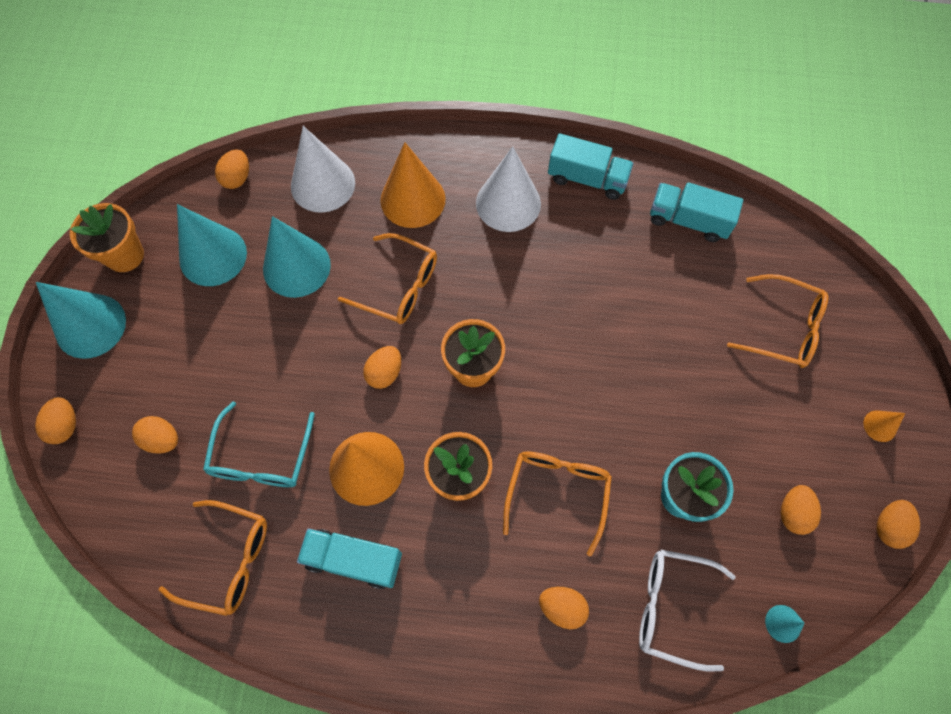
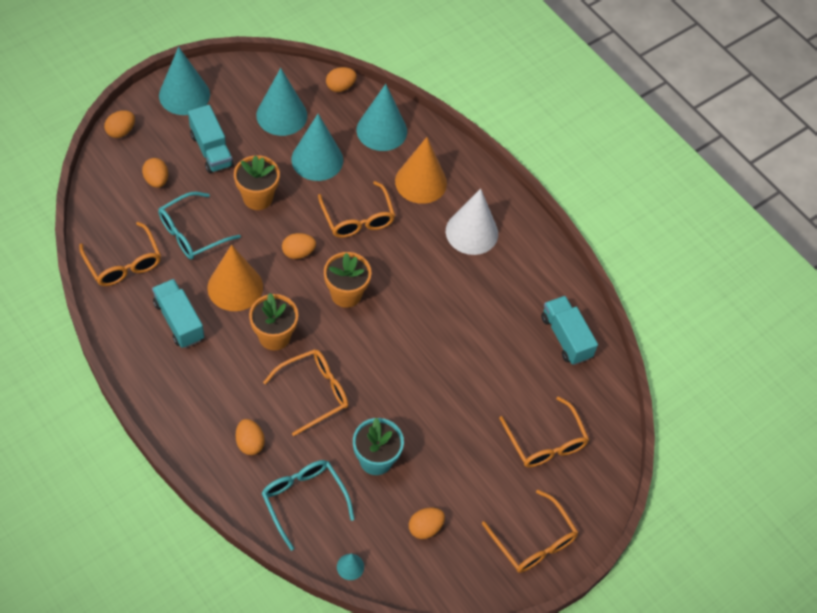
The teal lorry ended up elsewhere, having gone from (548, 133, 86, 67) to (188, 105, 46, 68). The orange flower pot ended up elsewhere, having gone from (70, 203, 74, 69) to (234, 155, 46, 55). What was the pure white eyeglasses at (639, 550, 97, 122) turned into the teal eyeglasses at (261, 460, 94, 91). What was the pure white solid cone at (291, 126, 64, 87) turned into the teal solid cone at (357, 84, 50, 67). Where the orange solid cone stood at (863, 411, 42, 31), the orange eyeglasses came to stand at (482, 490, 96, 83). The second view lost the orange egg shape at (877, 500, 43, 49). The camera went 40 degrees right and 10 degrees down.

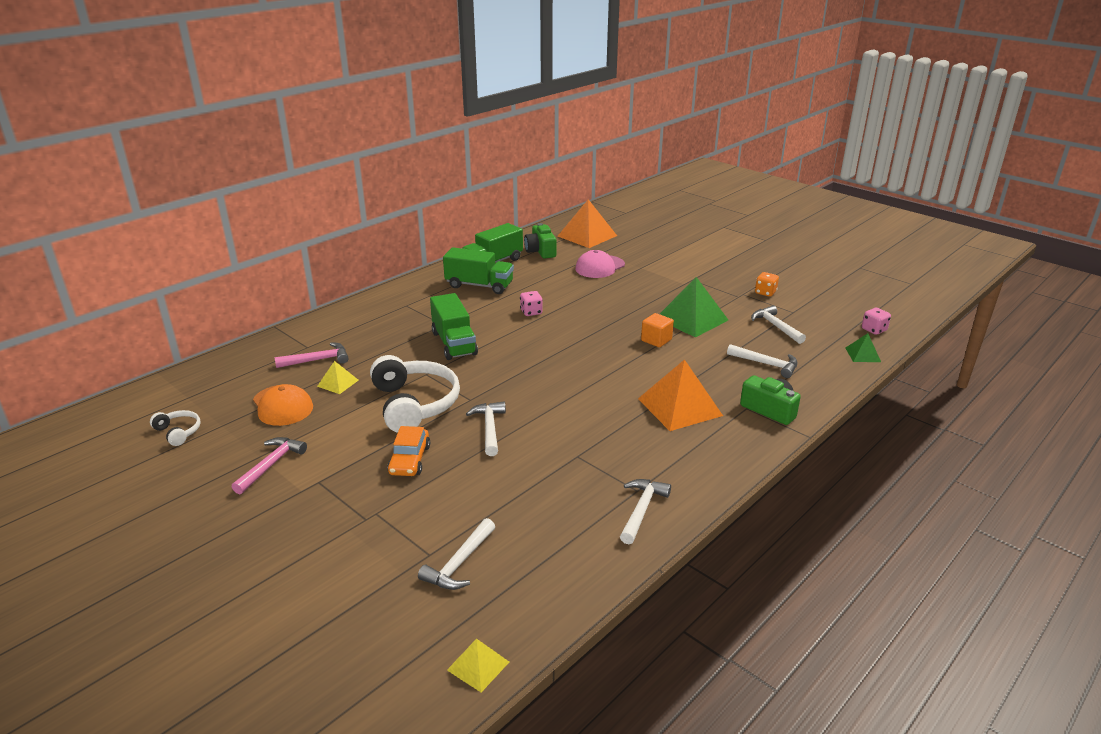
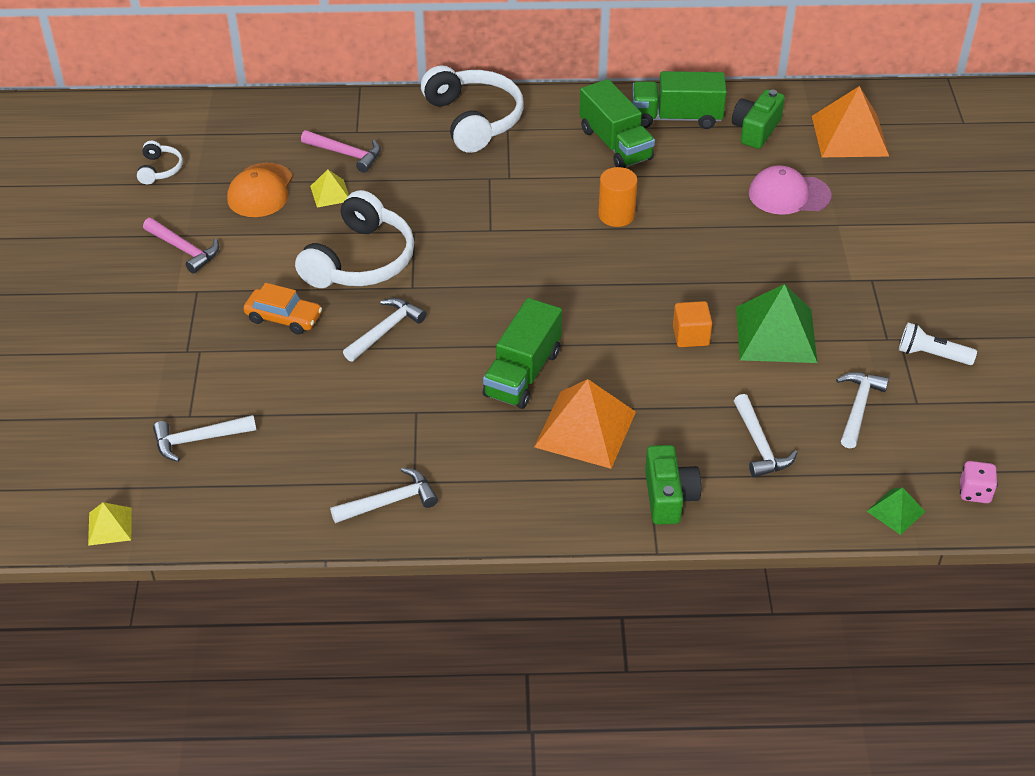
The rose-pink claw hammer at (232, 437, 75, 57) ended up facing another way, 60 degrees clockwise from before. The orange car at (387, 426, 43, 50) ended up facing another way, 120 degrees counterclockwise from before. The second view gained the pure white headset at (421, 65, 103, 88). The green lorry ended up elsewhere, having gone from (430, 293, 48, 67) to (483, 298, 79, 111). Where the rose-pink die stood at (520, 291, 23, 25), the orange cylinder shape came to stand at (598, 167, 39, 60). Where the orange die stood at (755, 272, 24, 25), the pure white pocket torch came to stand at (899, 322, 78, 43). The camera went 45 degrees right and 15 degrees up.

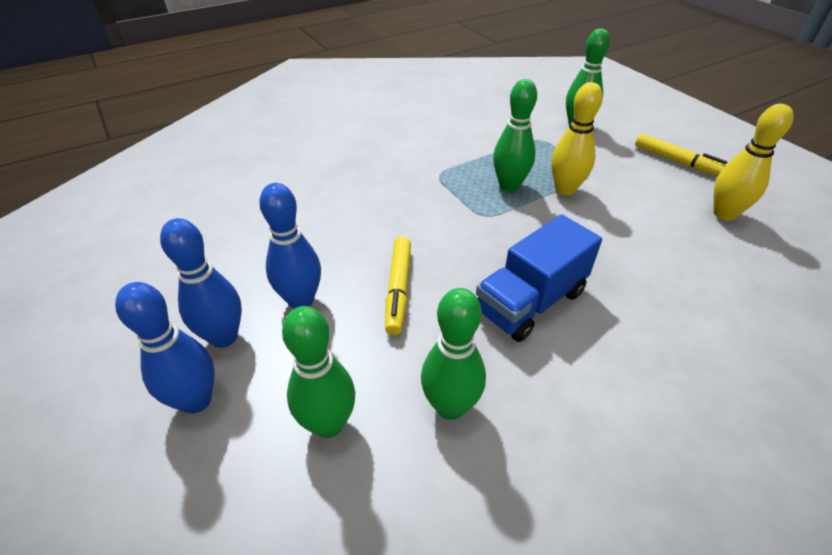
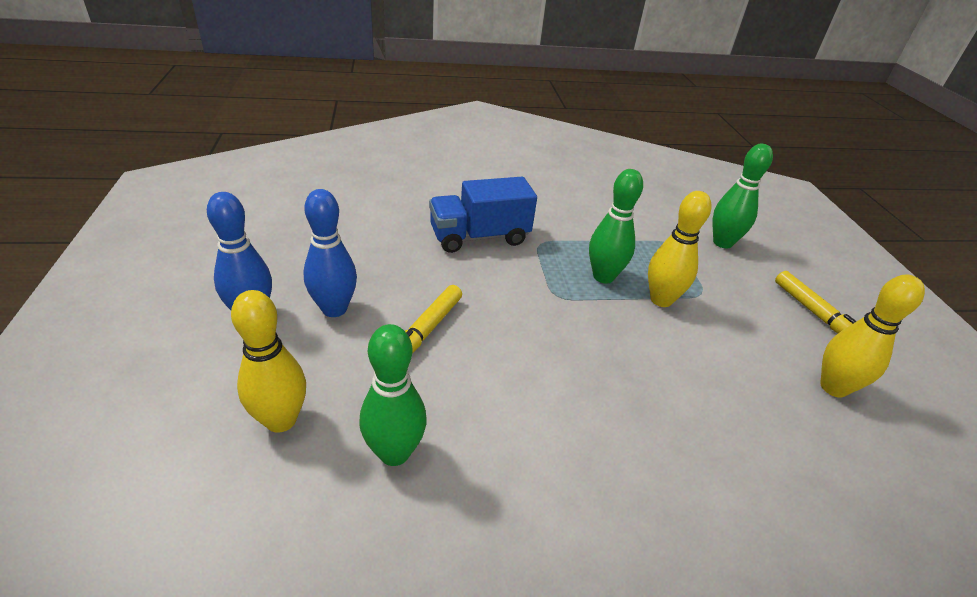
What was the green tenpin at (282, 306, 73, 132) turned into the bright yellow tenpin at (231, 290, 75, 143). The royal blue lorry ended up elsewhere, having gone from (476, 215, 126, 127) to (429, 177, 108, 76). The second view lost the royal blue tenpin at (115, 282, 100, 132). The camera went 20 degrees right and 5 degrees down.

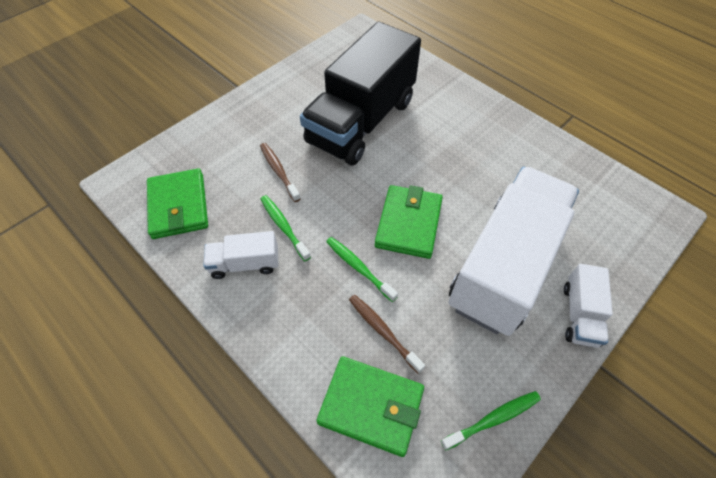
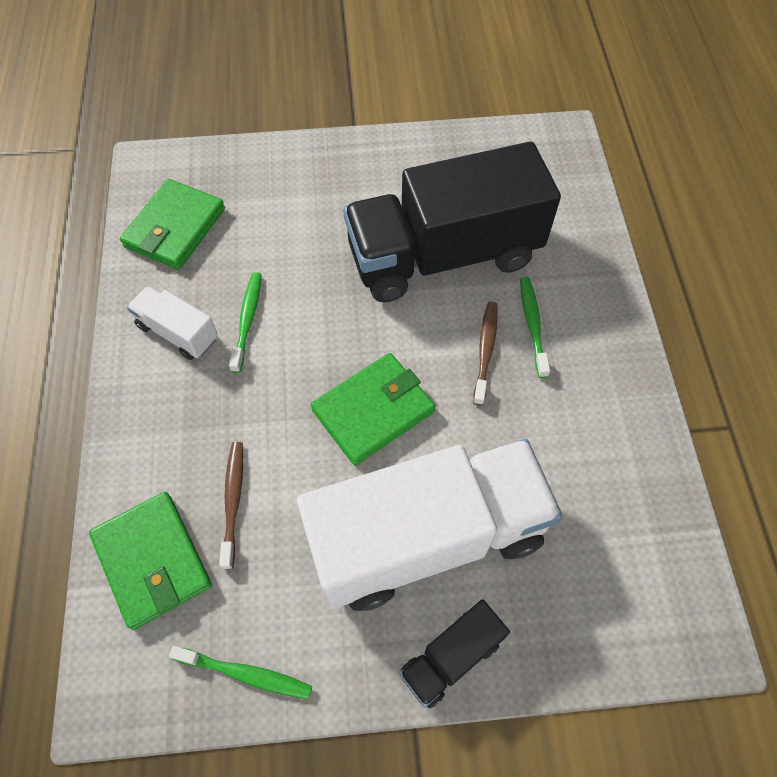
What was the pure white lorry at (564, 264, 49, 84) turned into the ebony lorry at (400, 599, 110, 109). The dark brown dental brush ended up elsewhere, having gone from (260, 143, 41, 59) to (473, 302, 25, 104). The green dental brush ended up elsewhere, having gone from (326, 237, 72, 65) to (520, 277, 30, 101). The camera went 40 degrees right and 5 degrees up.

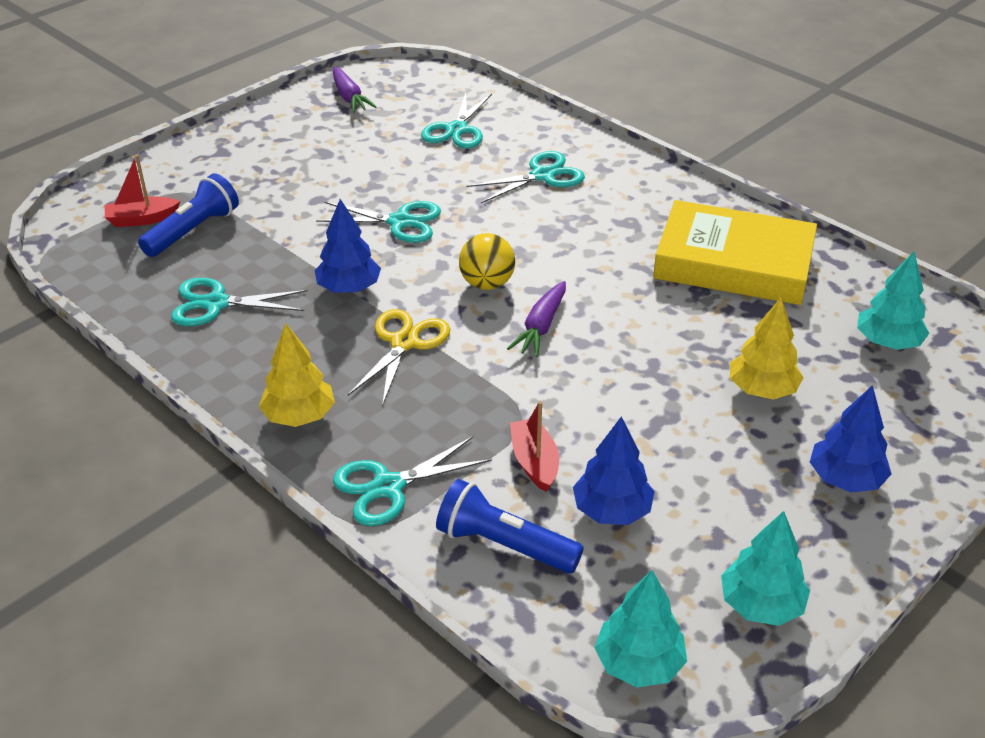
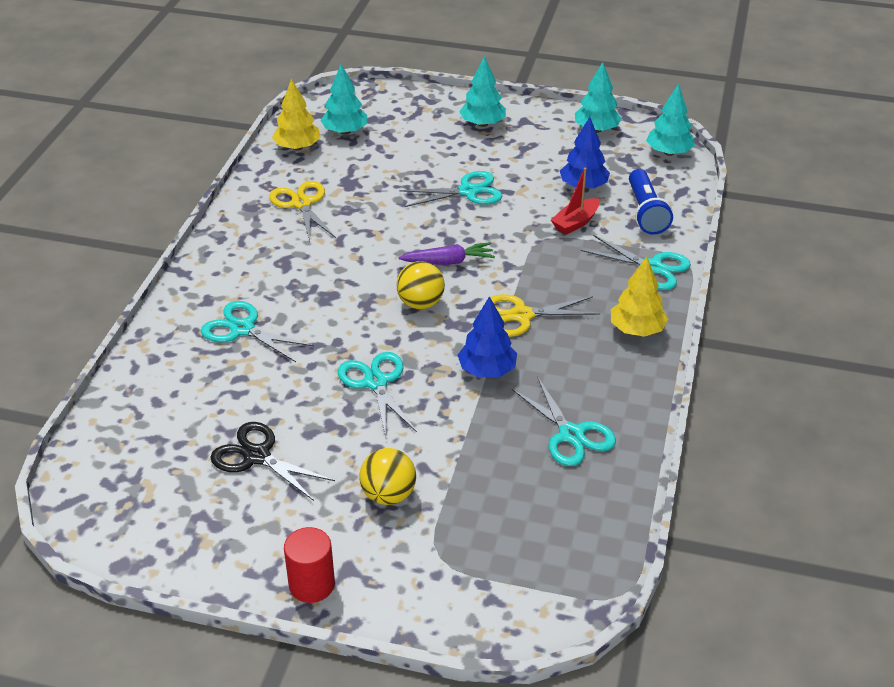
The second view gained the ebony pair of scissors at (210, 422, 125, 79). Where the bright yellow hardcover stood at (653, 200, 164, 105), the bright yellow pair of scissors came to stand at (269, 181, 67, 61). The bright yellow toy tree ended up elsewhere, having gone from (730, 298, 74, 101) to (272, 79, 49, 72). The second view gained the crimson cylinder shape at (284, 527, 51, 76). The second view gained the bright yellow ball at (359, 448, 57, 57). The teal pair of scissors ended up elsewhere, having gone from (421, 92, 71, 56) to (400, 171, 102, 36). What was the royal blue toy tree at (810, 385, 81, 107) turned into the teal toy tree at (459, 56, 47, 71). The second view lost the crimson toy boat at (105, 155, 75, 72). The second view lost the royal blue pocket torch at (138, 173, 101, 84). The second view lost the royal purple carrot at (333, 67, 44, 46). The camera went 120 degrees left and 0 degrees up.

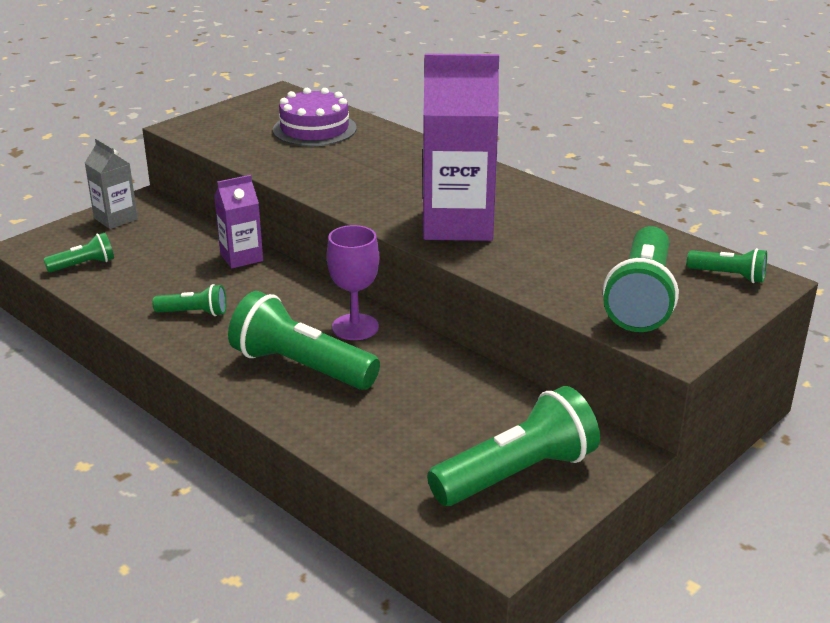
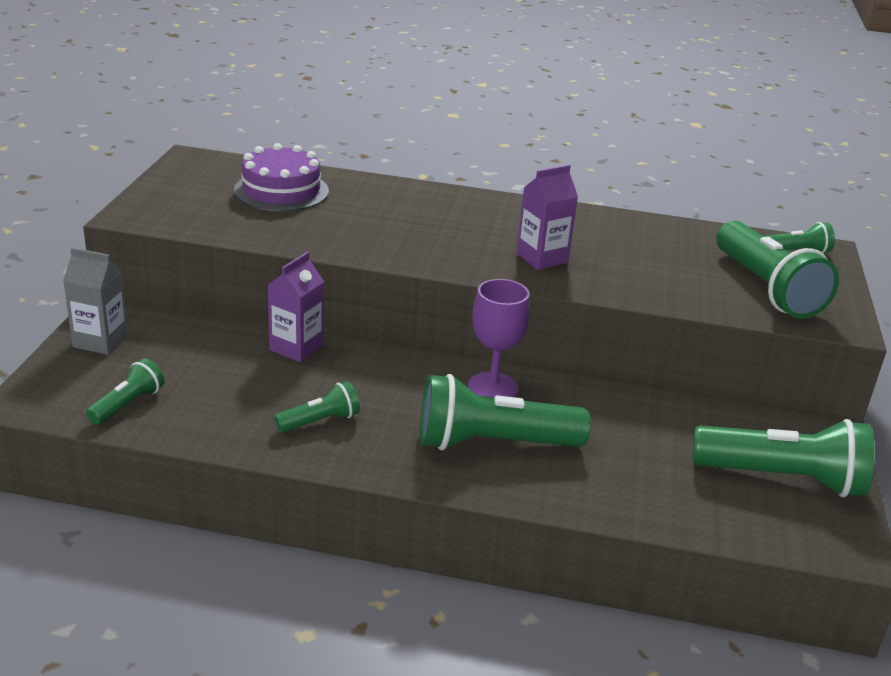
The size of the royal purple juice carton at (423, 53, 76, 188) changed by a factor of 0.54. The green pocket torch at (427, 386, 173, 120) ended up facing another way, 75 degrees clockwise from before. The camera went 35 degrees left and 0 degrees up.

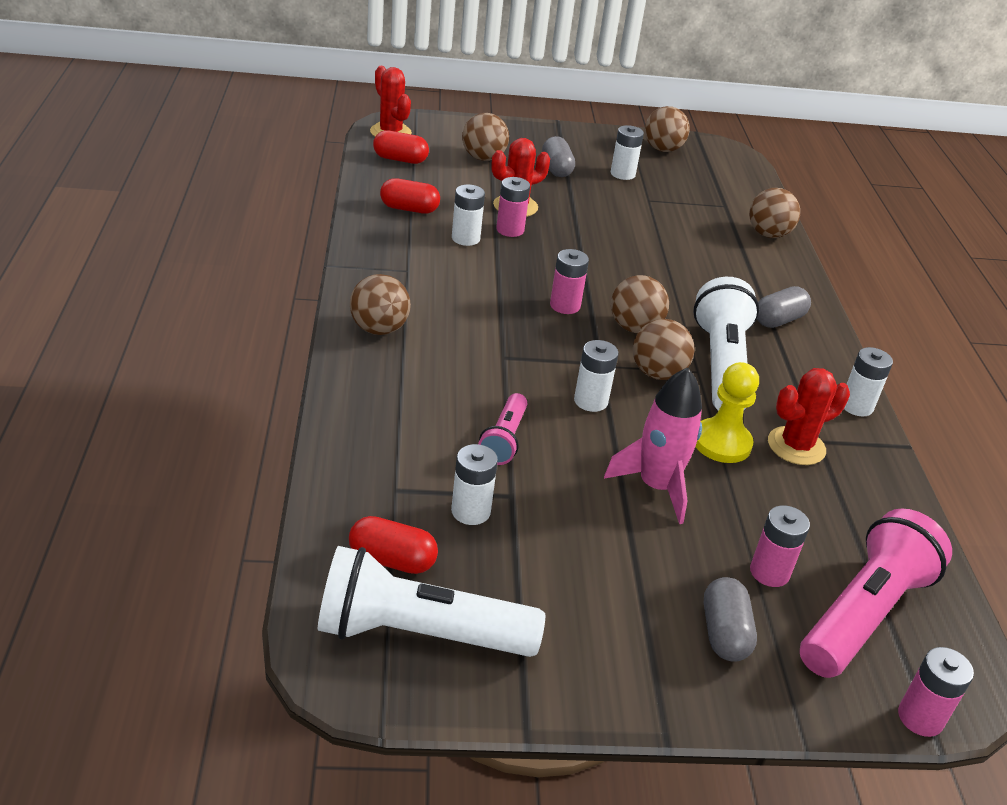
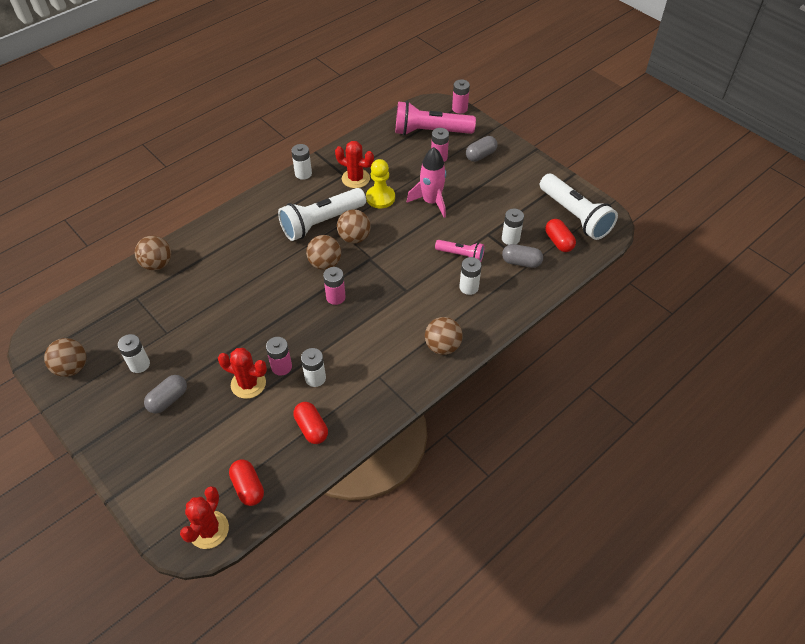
The rose-pink pocket torch at (478, 393, 49, 72) ended up facing another way, 45 degrees clockwise from before. The pure white battery ended up elsewhere, having gone from (574, 340, 45, 72) to (459, 257, 23, 38). The gray pill ended up elsewhere, having gone from (757, 286, 54, 42) to (502, 244, 41, 24). The second view lost the dark brown ball at (462, 113, 47, 48). The camera went 125 degrees left and 15 degrees up.

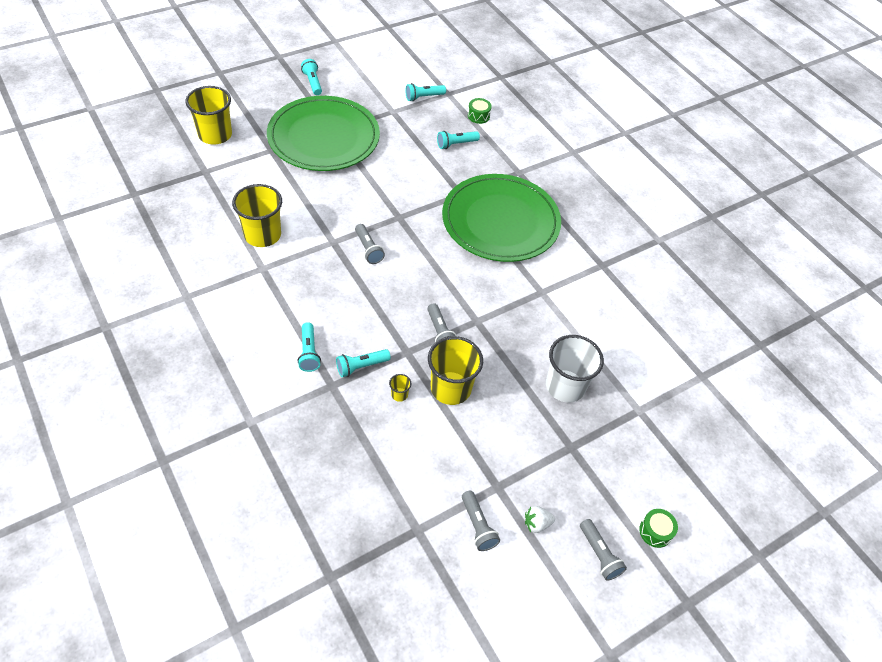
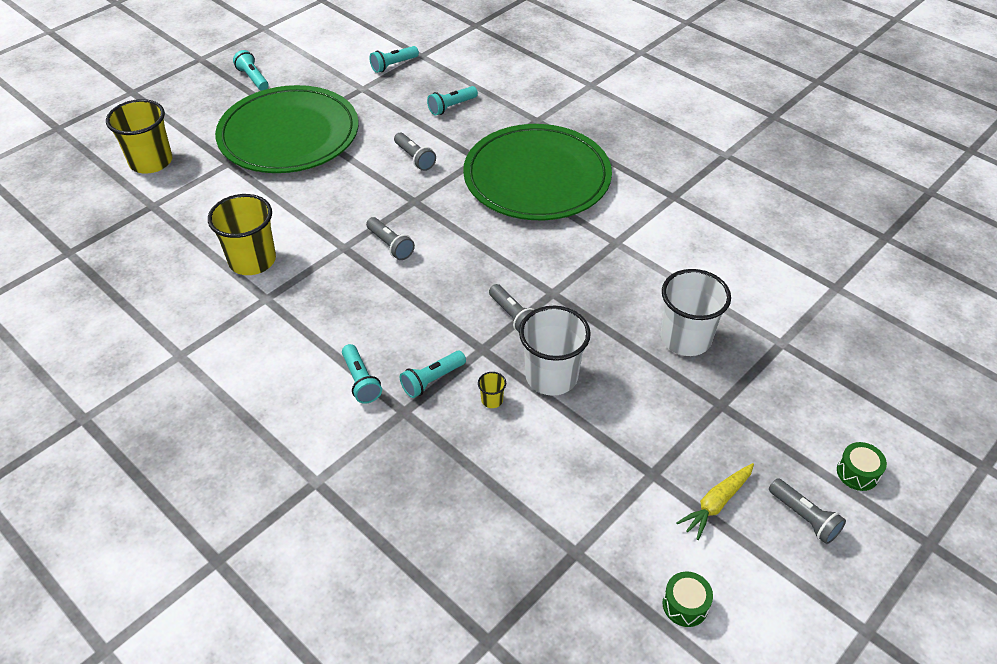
The gray pocket torch ended up elsewhere, having gone from (462, 491, 38, 60) to (394, 133, 42, 38). What was the bright yellow beaker at (428, 336, 55, 69) turned into the pure white beaker at (519, 306, 72, 90). The green drum ended up elsewhere, having gone from (468, 98, 24, 26) to (662, 572, 51, 55). Where the pure white toy strawberry stood at (525, 506, 30, 27), the bright yellow carrot came to stand at (676, 463, 78, 77). The camera went 10 degrees left and 5 degrees down.

